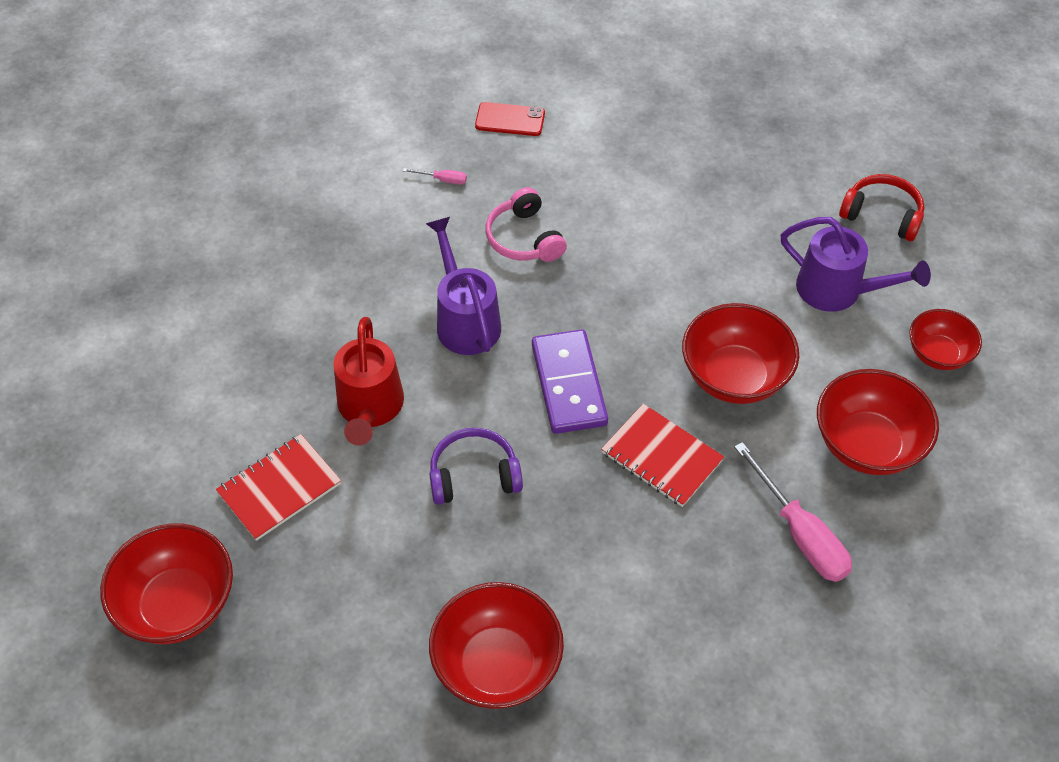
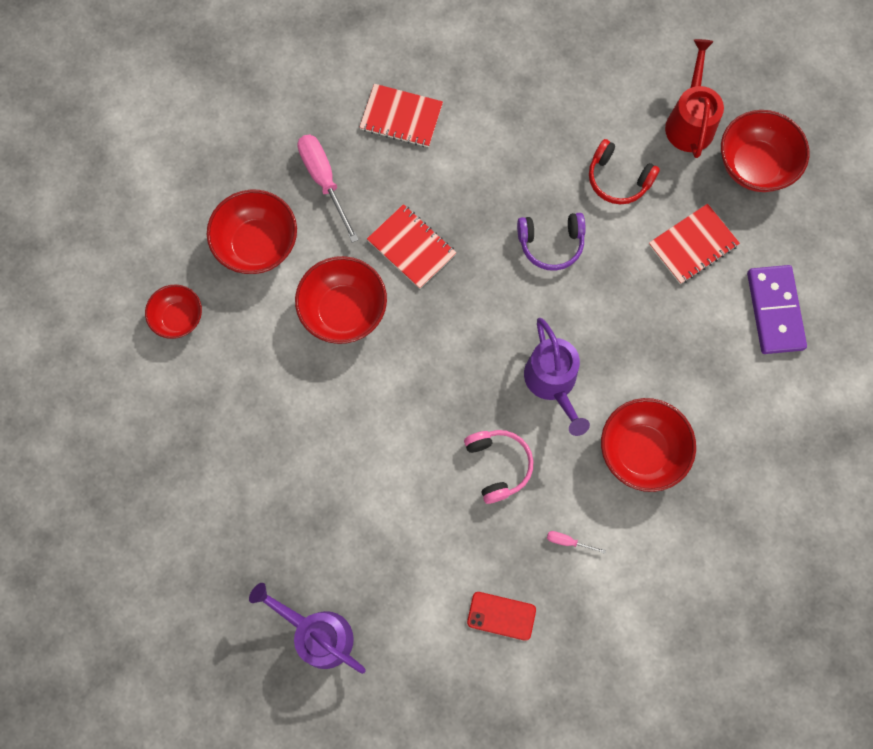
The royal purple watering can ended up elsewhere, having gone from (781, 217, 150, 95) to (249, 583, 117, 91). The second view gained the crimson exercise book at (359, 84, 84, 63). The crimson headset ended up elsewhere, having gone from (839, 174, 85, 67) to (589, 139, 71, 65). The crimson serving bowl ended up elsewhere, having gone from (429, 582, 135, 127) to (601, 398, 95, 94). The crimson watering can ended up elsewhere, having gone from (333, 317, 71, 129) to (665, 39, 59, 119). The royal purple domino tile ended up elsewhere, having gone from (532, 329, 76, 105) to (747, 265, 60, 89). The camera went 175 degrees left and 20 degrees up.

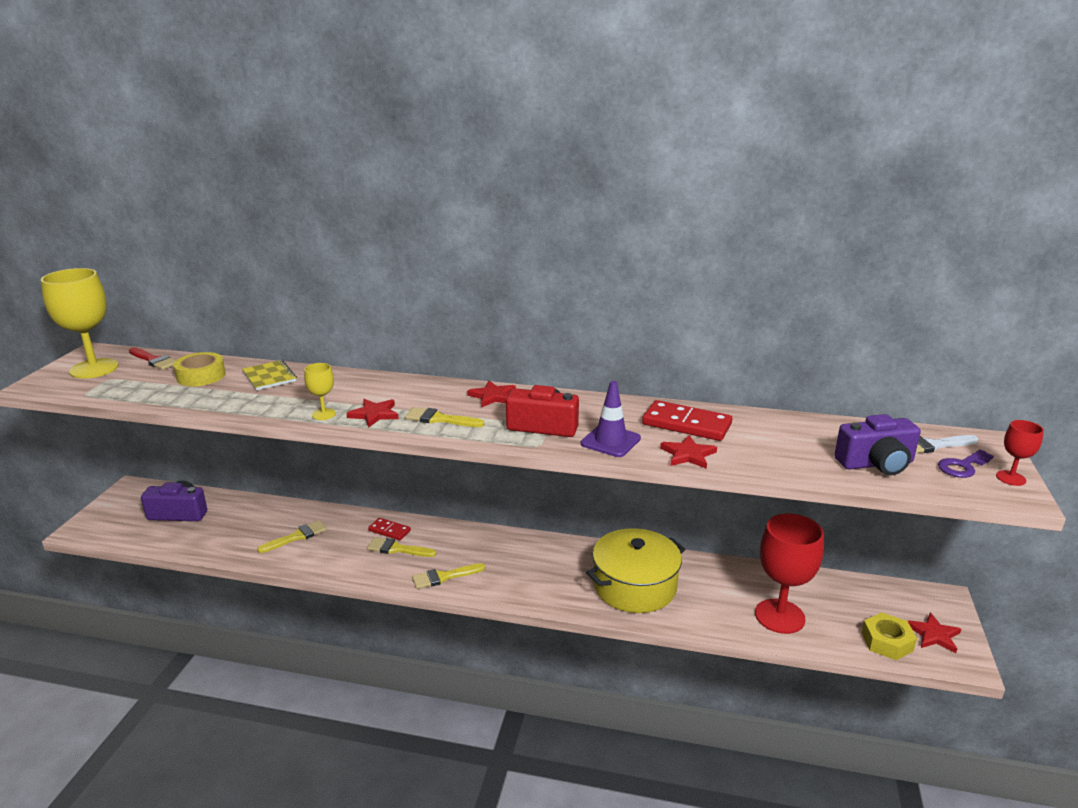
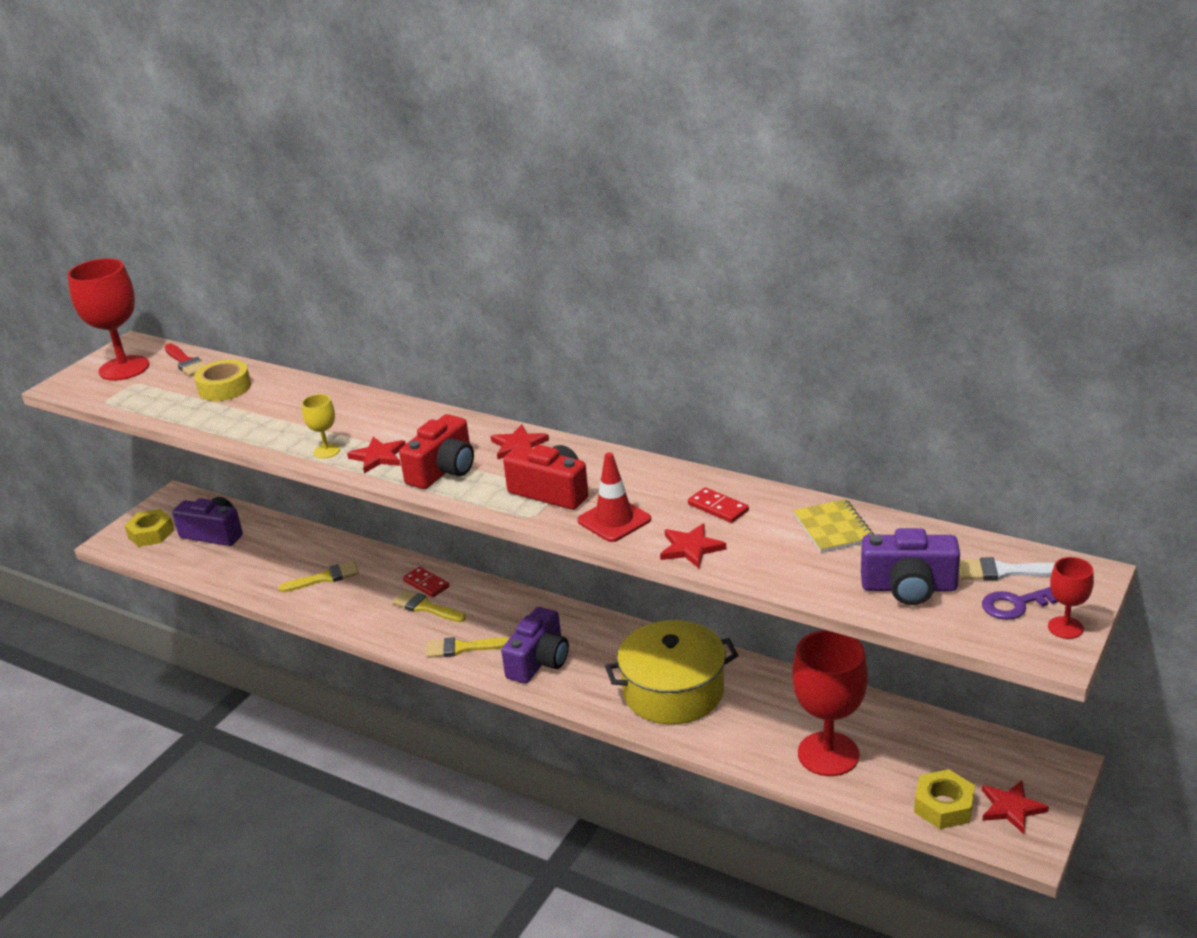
What was the bright yellow chalice at (41, 268, 78, 111) turned into the crimson chalice at (67, 258, 82, 123). The second view gained the bright yellow hex nut at (124, 509, 50, 38). Where the bright yellow paintbrush stood at (405, 407, 79, 20), the crimson camera came to stand at (399, 414, 75, 75). The second view gained the royal purple camera at (501, 607, 68, 77). What was the royal purple safety cone at (581, 381, 60, 76) turned into the crimson safety cone at (578, 453, 73, 89). The size of the crimson domino tile at (642, 400, 90, 41) changed by a factor of 0.57. The bright yellow exercise book ended up elsewhere, having gone from (242, 360, 55, 30) to (793, 499, 81, 54). The camera went 20 degrees right and 5 degrees up.

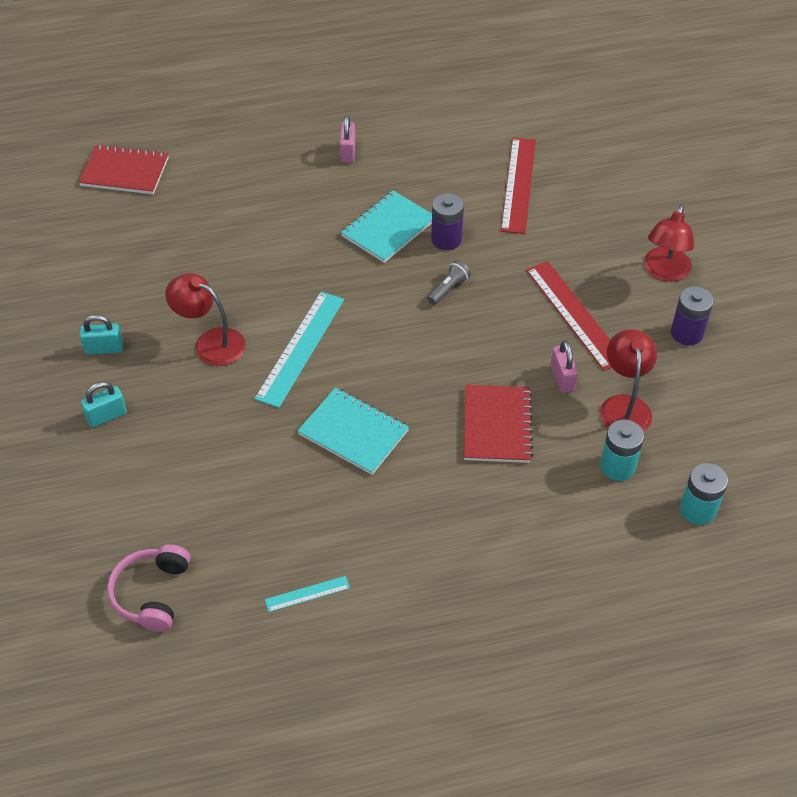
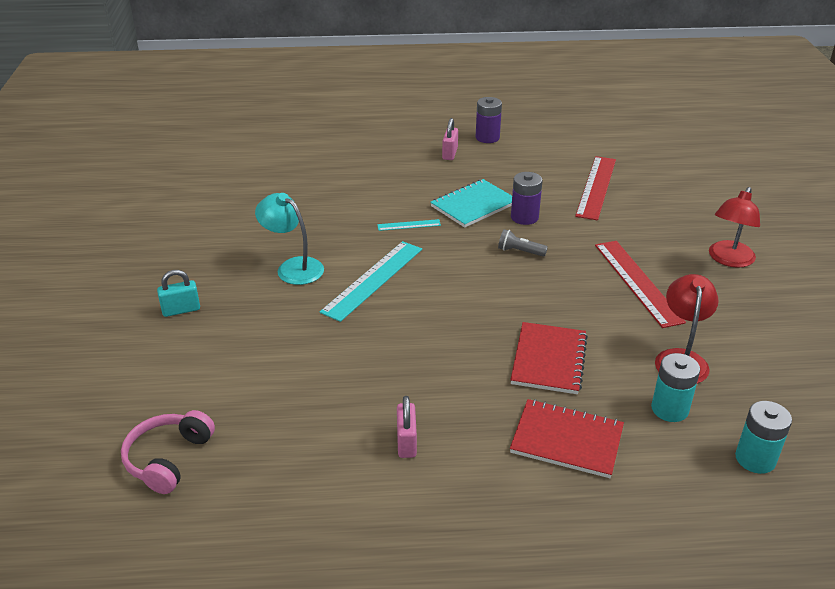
What was the crimson lamp at (165, 273, 81, 93) turned into the teal lamp at (255, 193, 69, 92). The teal ruler ended up elsewhere, having gone from (265, 576, 85, 36) to (377, 219, 64, 12). The rose-pink lock ended up elsewhere, having gone from (550, 341, 28, 52) to (397, 396, 20, 62). The royal purple battery ended up elsewhere, having gone from (671, 286, 43, 60) to (476, 97, 26, 46). The gray pocket torch at (427, 260, 44, 45) ended up facing another way, 120 degrees counterclockwise from before. The crimson exercise book ended up elsewhere, having gone from (79, 144, 90, 50) to (510, 399, 114, 79). The second view lost the teal lock at (80, 315, 43, 40). The second view lost the teal exercise book at (298, 387, 111, 88). The camera went 10 degrees right and 15 degrees down.

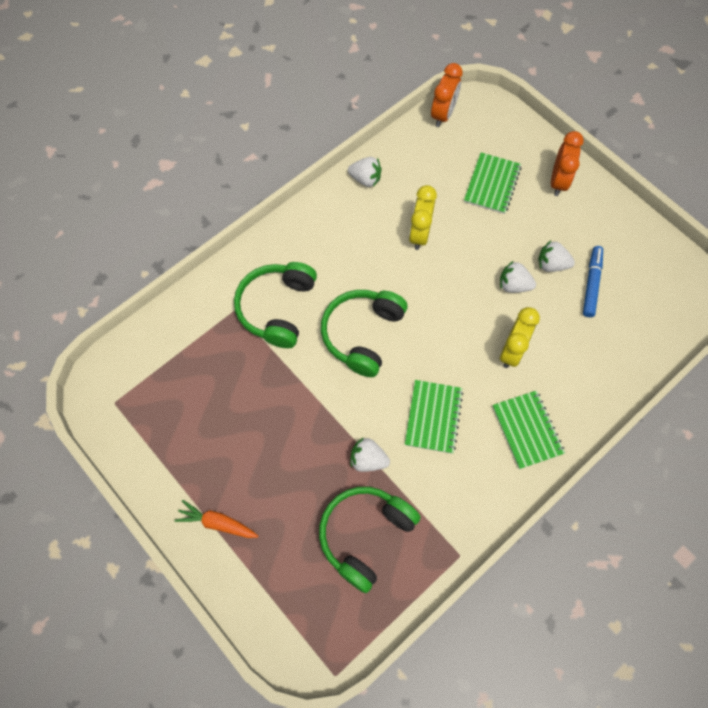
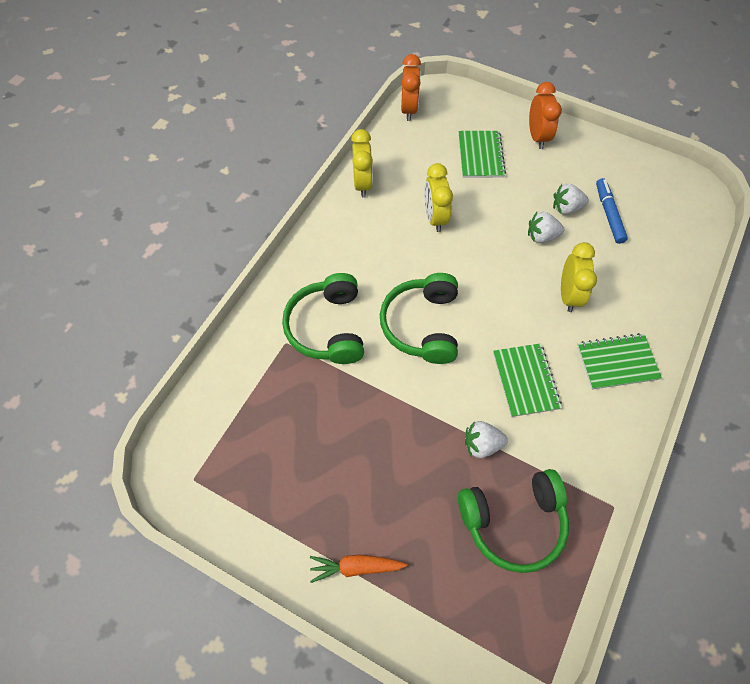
Where the pure white toy strawberry stood at (348, 157, 33, 30), the bright yellow alarm clock came to stand at (351, 129, 22, 69). The green headset at (319, 487, 102, 106) ended up facing another way, 120 degrees counterclockwise from before. The green exercise book at (492, 390, 73, 79) ended up facing another way, 60 degrees counterclockwise from before. The camera went 20 degrees left and 5 degrees down.

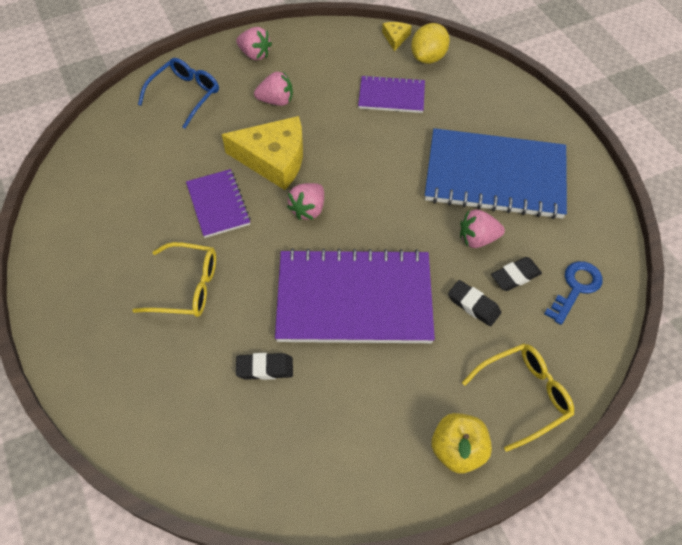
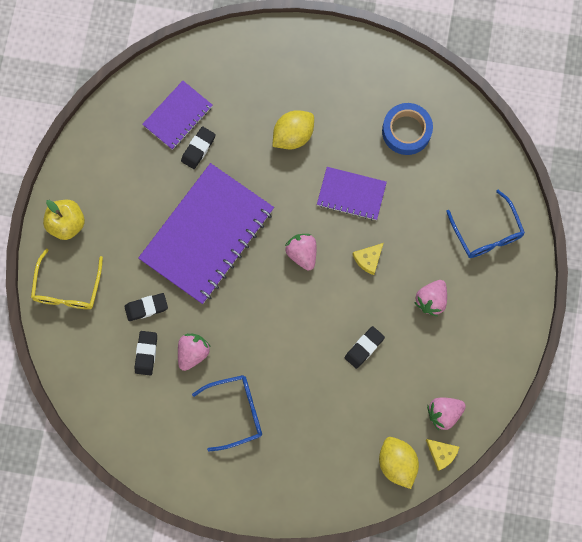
The royal purple exercise book ended up elsewhere, having gone from (358, 75, 67, 38) to (142, 81, 70, 69). Where the royal blue exercise book stood at (425, 128, 142, 91), the royal blue eyeglasses came to stand at (192, 375, 70, 76). Where the bright yellow eyeglasses stood at (132, 242, 84, 75), the bright yellow toy lemon came to stand at (273, 110, 41, 39). The second view gained the ebony gum eraser at (345, 326, 40, 43). The size of the bright yellow piece of cheese at (222, 116, 81, 74) changed by a factor of 0.45. The second view gained the royal blue tape at (382, 103, 51, 52). The rose-pink toy strawberry ended up elsewhere, having gone from (236, 27, 36, 33) to (427, 397, 39, 33). The second view lost the royal blue key at (544, 261, 59, 64). The camera went 125 degrees right and 20 degrees up.

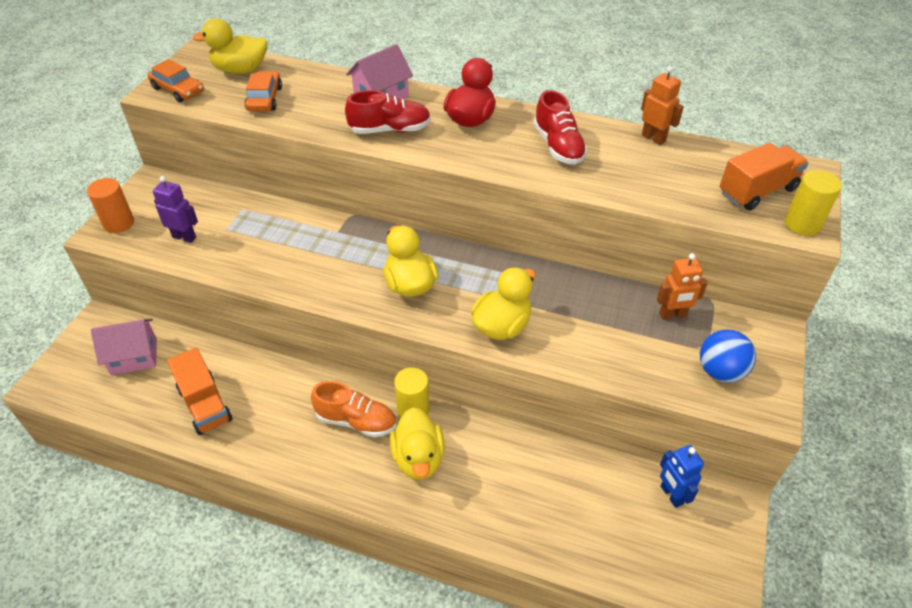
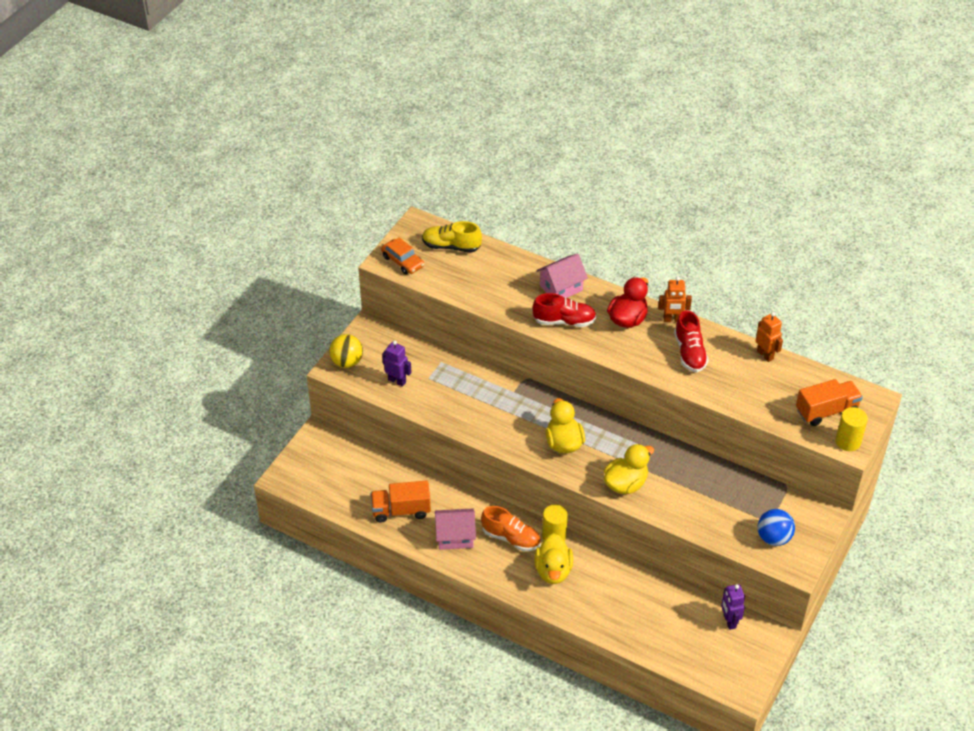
Where the orange cylinder shape stood at (87, 178, 47, 55), the bright yellow ball came to stand at (329, 334, 34, 34). The orange lorry at (167, 348, 66, 87) ended up facing another way, 105 degrees clockwise from before. Where the bright yellow duck stood at (193, 18, 75, 56), the bright yellow sneaker came to stand at (422, 221, 60, 32). The rose-pink toy house ended up elsewhere, having gone from (91, 319, 66, 56) to (435, 509, 41, 41). The orange robot ended up elsewhere, having gone from (657, 253, 51, 67) to (658, 277, 34, 45). What was the royal blue robot at (660, 445, 44, 63) turned into the royal purple robot at (721, 584, 24, 46). The second view lost the orange car at (245, 71, 37, 40). The camera went 10 degrees right and 0 degrees up.

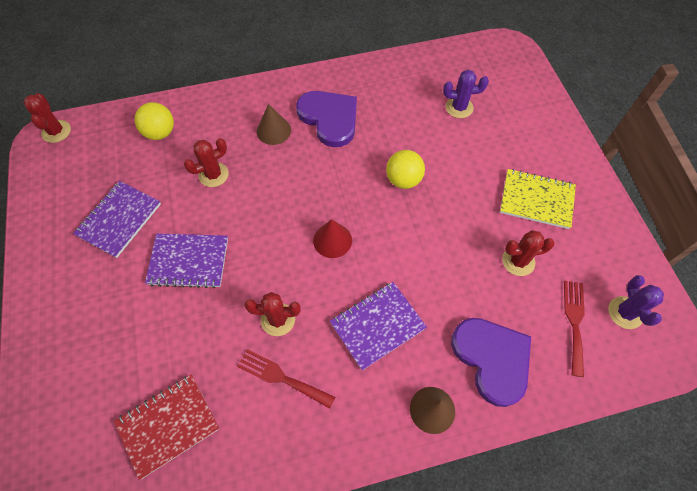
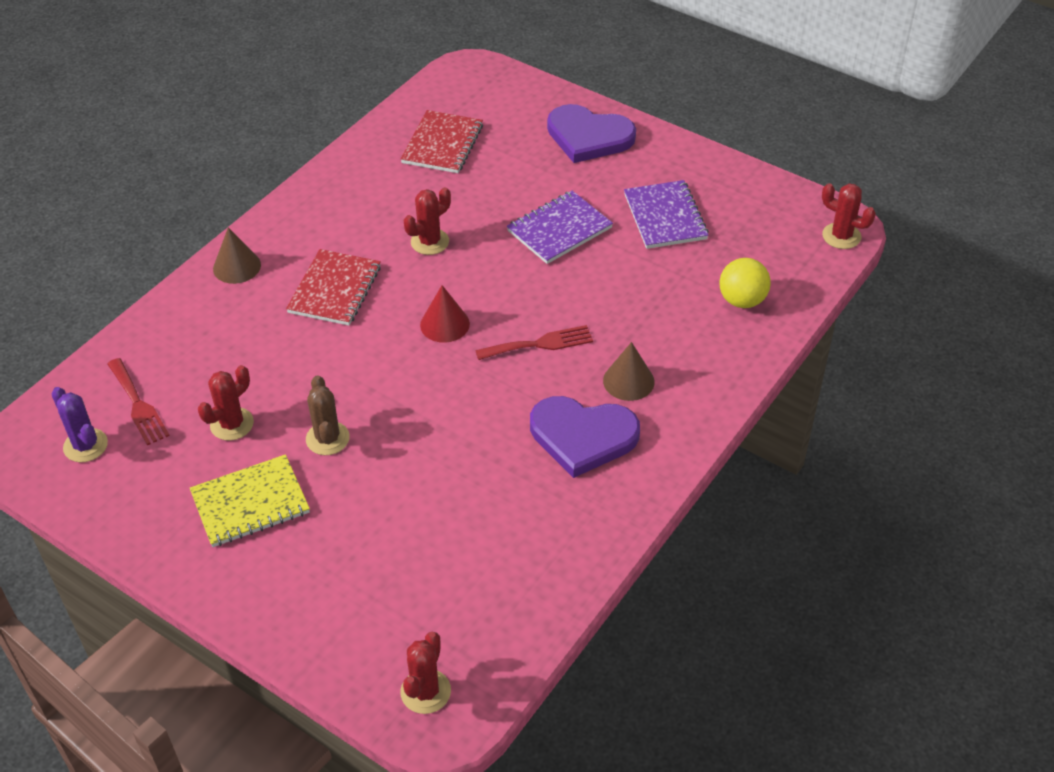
What was the royal purple exercise book at (330, 282, 97, 88) turned into the crimson exercise book at (286, 249, 95, 77). The second view gained the dark brown prickly plant at (306, 375, 44, 80). The crimson prickly plant ended up elsewhere, having gone from (184, 138, 45, 49) to (400, 632, 51, 82). The crimson fork ended up elsewhere, having gone from (237, 349, 98, 60) to (475, 325, 118, 35). The royal purple heart shape ended up elsewhere, having gone from (451, 318, 80, 89) to (547, 104, 89, 59). The second view lost the bright yellow ball at (386, 150, 39, 39). The second view lost the royal purple prickly plant at (443, 70, 46, 48). The camera went 140 degrees right and 15 degrees down.

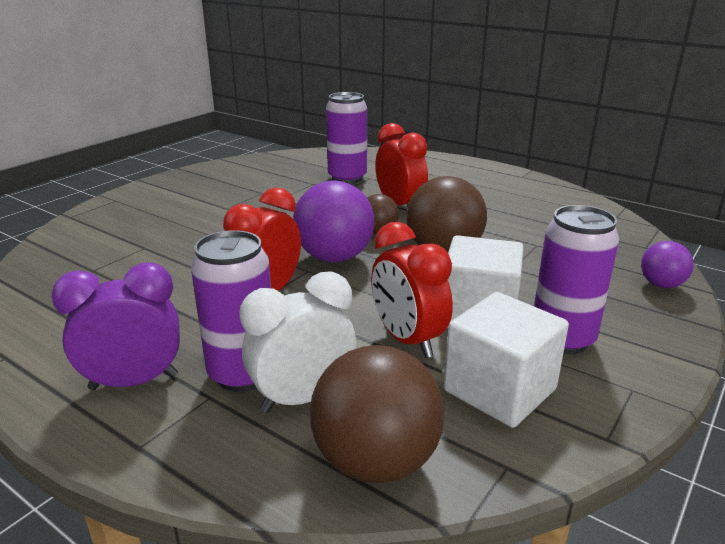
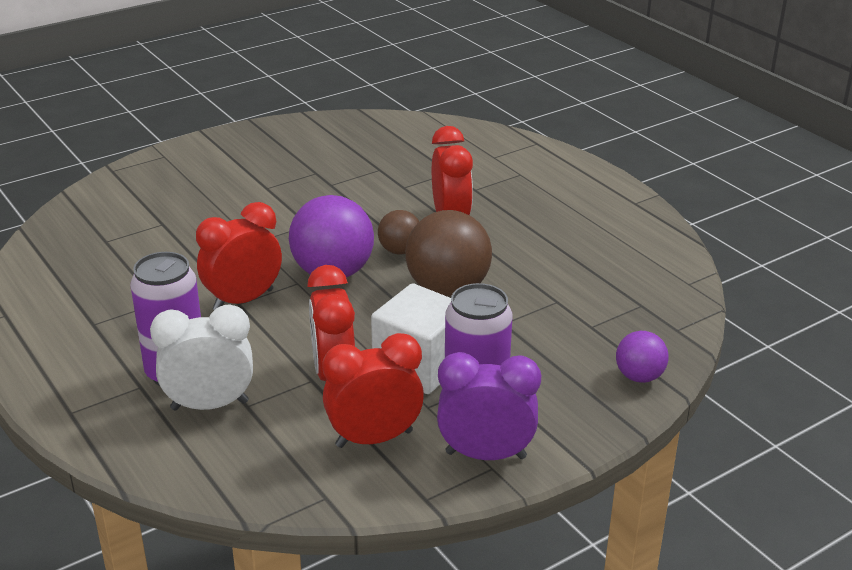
Where the pure white solid cube stood at (444, 292, 125, 136), the crimson alarm clock came to stand at (322, 333, 102, 115). The royal purple alarm clock ended up elsewhere, having gone from (52, 262, 128, 128) to (437, 352, 104, 108). The second view lost the dark brown ball at (310, 345, 135, 138). The second view lost the royal purple can at (326, 92, 41, 92). The camera went 20 degrees right and 5 degrees up.

